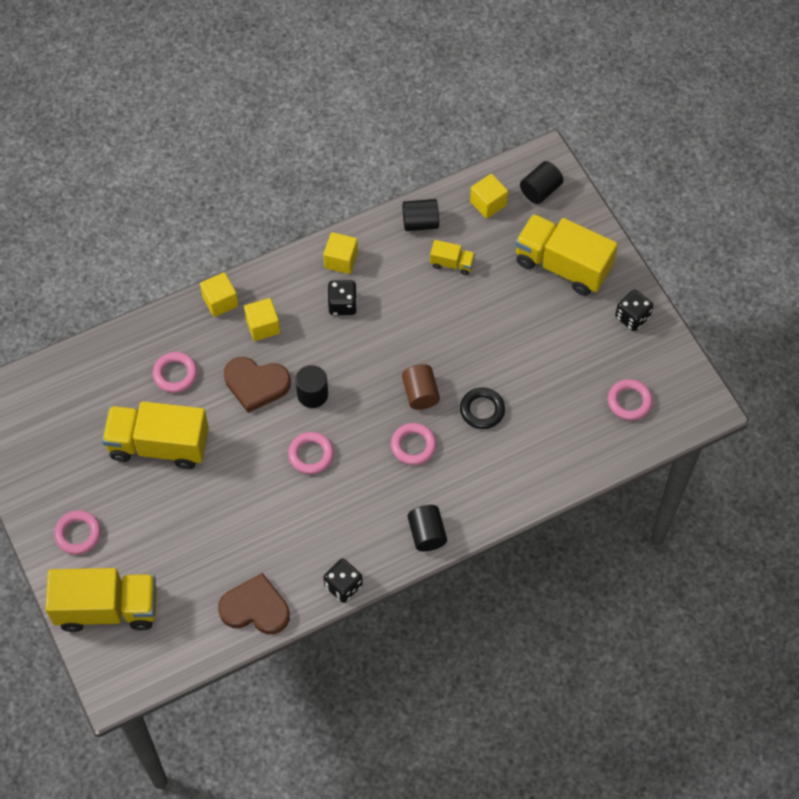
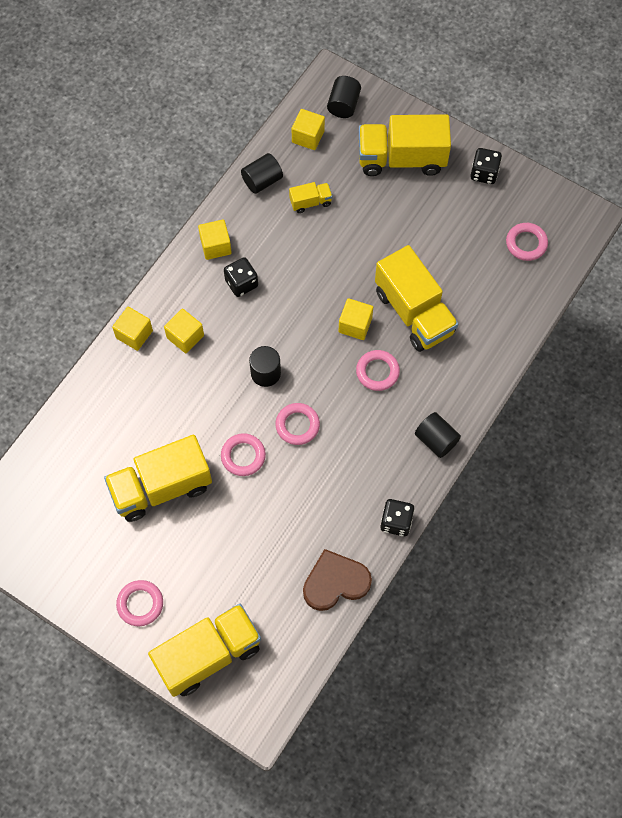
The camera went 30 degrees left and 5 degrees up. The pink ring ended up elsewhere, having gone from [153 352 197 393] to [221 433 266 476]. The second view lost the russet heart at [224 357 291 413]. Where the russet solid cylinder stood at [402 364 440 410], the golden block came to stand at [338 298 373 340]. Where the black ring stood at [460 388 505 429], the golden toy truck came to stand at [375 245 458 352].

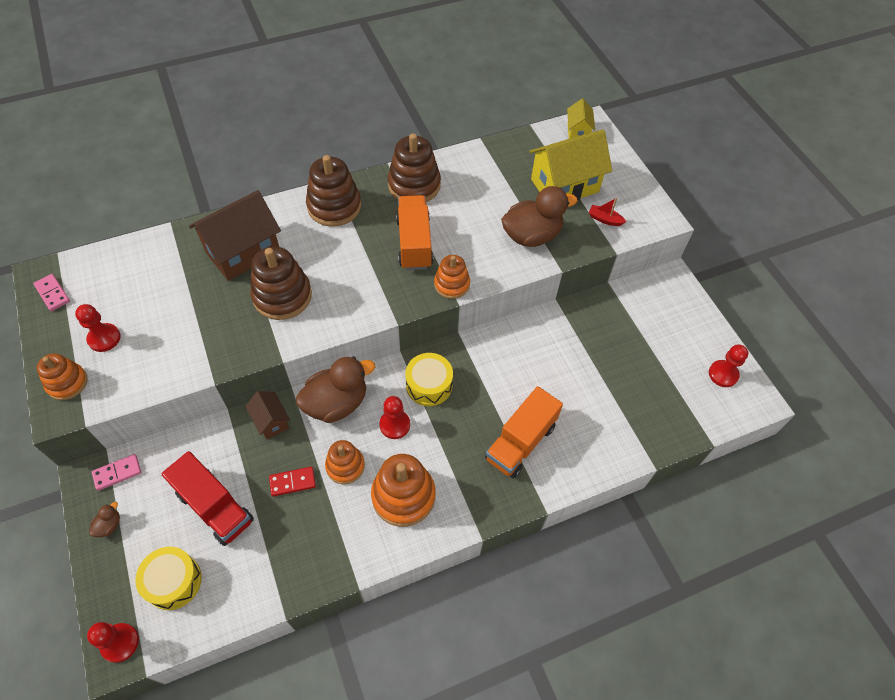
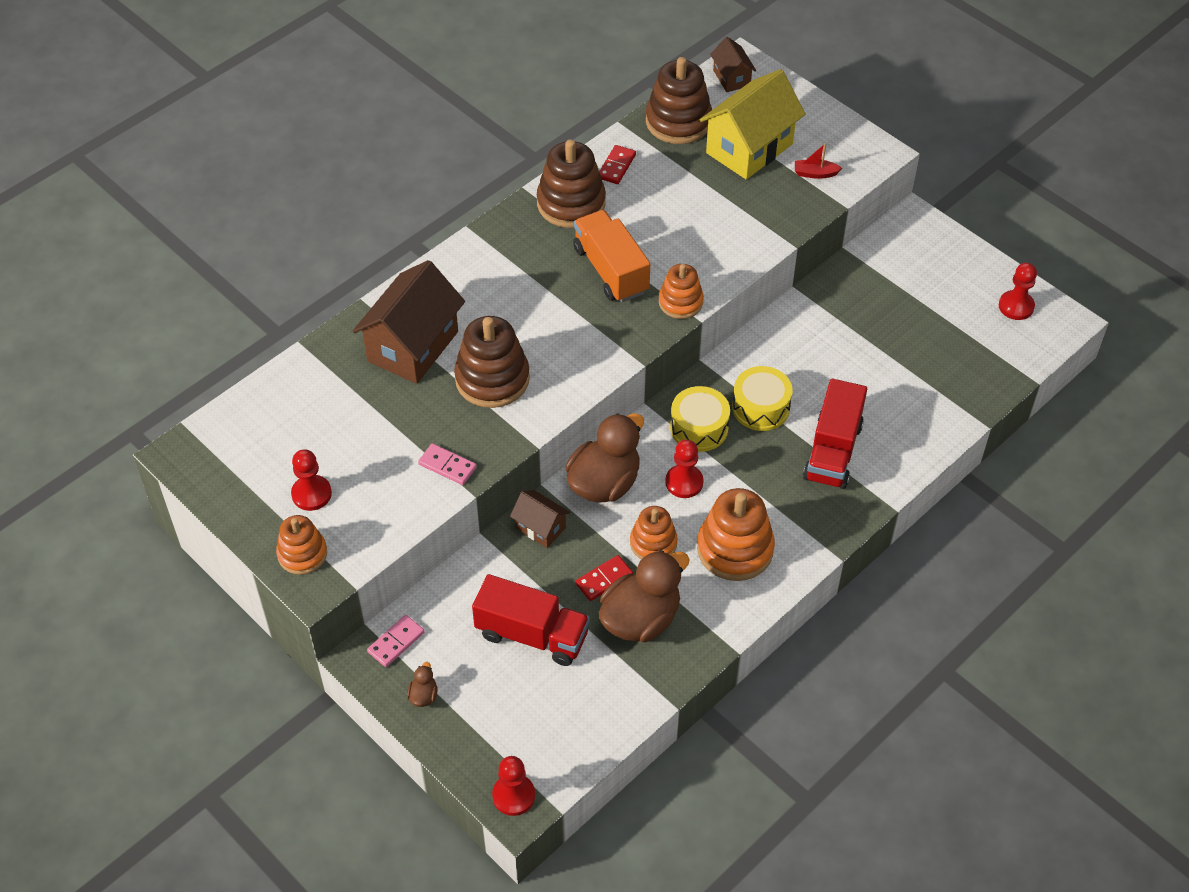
The camera went 20 degrees left and 5 degrees down. The pink domino ended up elsewhere, having gone from [33 274 70 311] to [418 443 477 485]. The golden drum ended up elsewhere, having gone from [135 547 202 610] to [732 366 793 431]. The russet stacking toy ended up elsewhere, having gone from [306 155 361 227] to [646 57 712 144]. What was the orange toy truck at [485 386 563 478] turned into the crimson toy truck at [803 379 867 489]. The russet toy duck ended up elsewhere, having gone from [501 186 578 247] to [599 550 690 642]. What was the golden cottage at [567 99 595 139] turned into the russet cottage at [710 37 756 92]. The second view gained the crimson domino at [599 145 636 184].

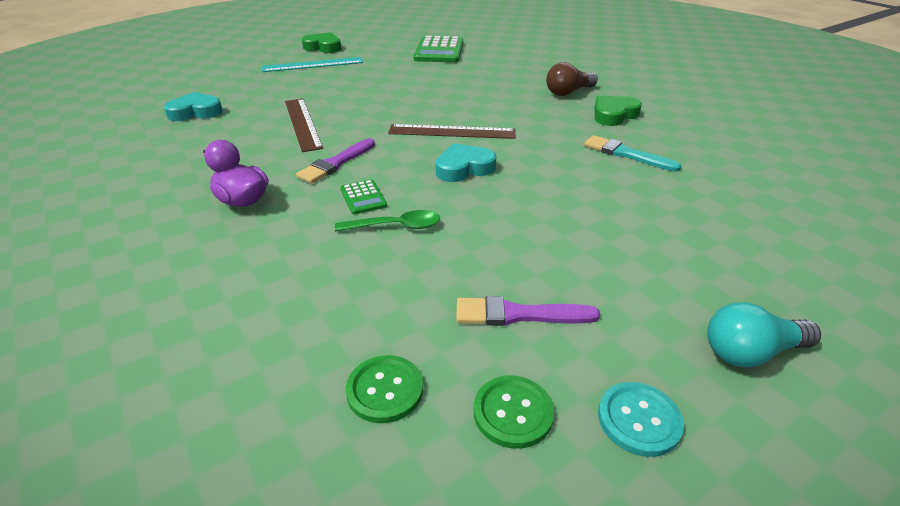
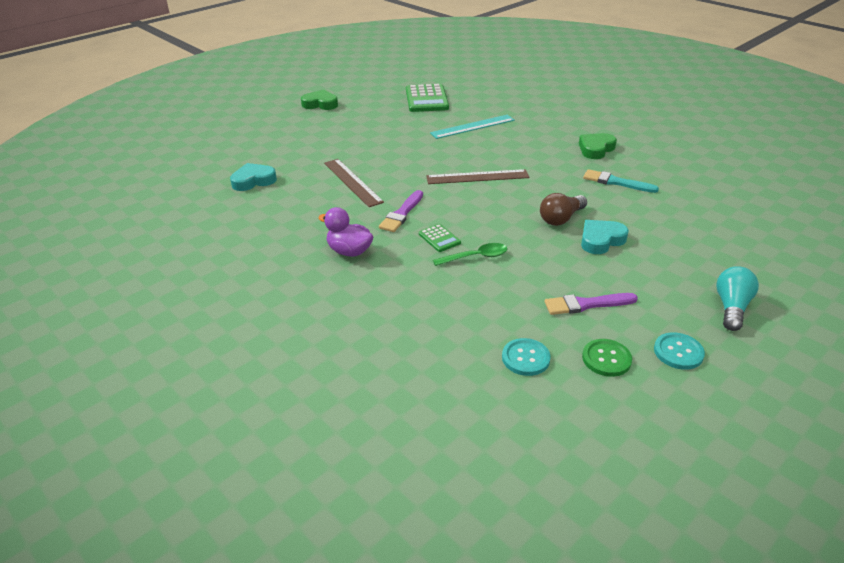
The camera went 10 degrees left and 0 degrees up. The teal straightedge ended up elsewhere, having gone from [262 57 363 72] to [430 115 515 139]. What was the green button at [346 355 423 423] turned into the teal button at [502 338 551 376]. The teal heart ended up elsewhere, having gone from [436 143 496 182] to [581 220 629 254]. The russet light bulb ended up elsewhere, having gone from [546 62 598 96] to [540 193 587 226]. The teal light bulb at [707 302 821 367] ended up facing another way, 135 degrees clockwise from before.

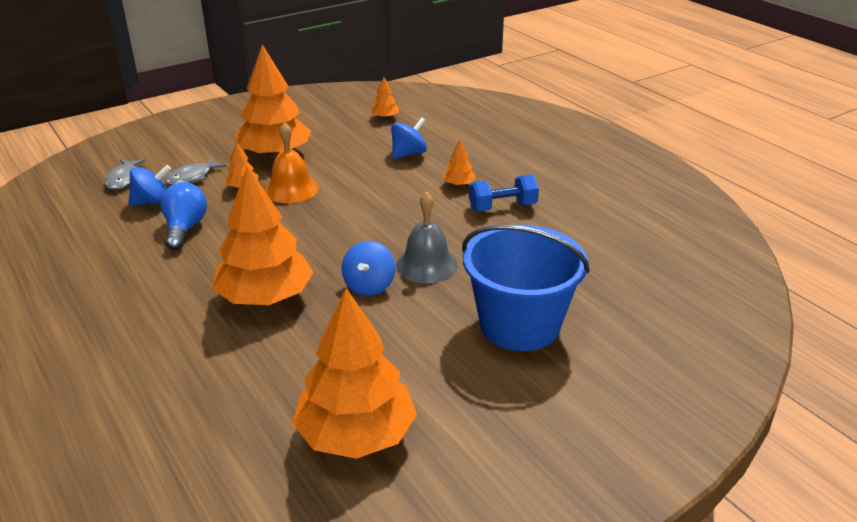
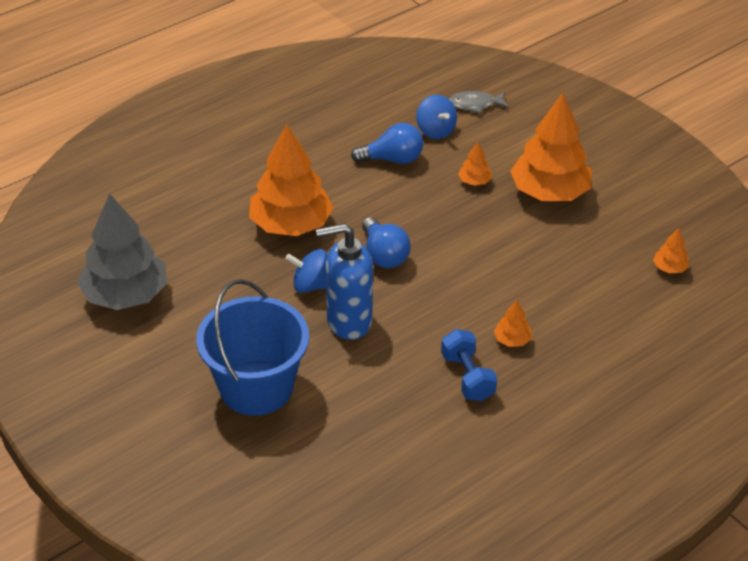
The camera went 85 degrees right and 10 degrees up. The second view lost the gray fish at [165 157 226 185]. The second view lost the orange hand bell at [265 122 319 203]. What was the orange fir tree at [292 288 417 459] turned into the gray fir tree at [77 193 167 310]. The second view lost the blue toy top at [391 117 427 159]. Where the gray hand bell stood at [396 192 458 283], the blue soap dispenser came to stand at [316 223 373 340]. The second view gained the blue light bulb at [362 217 411 268].

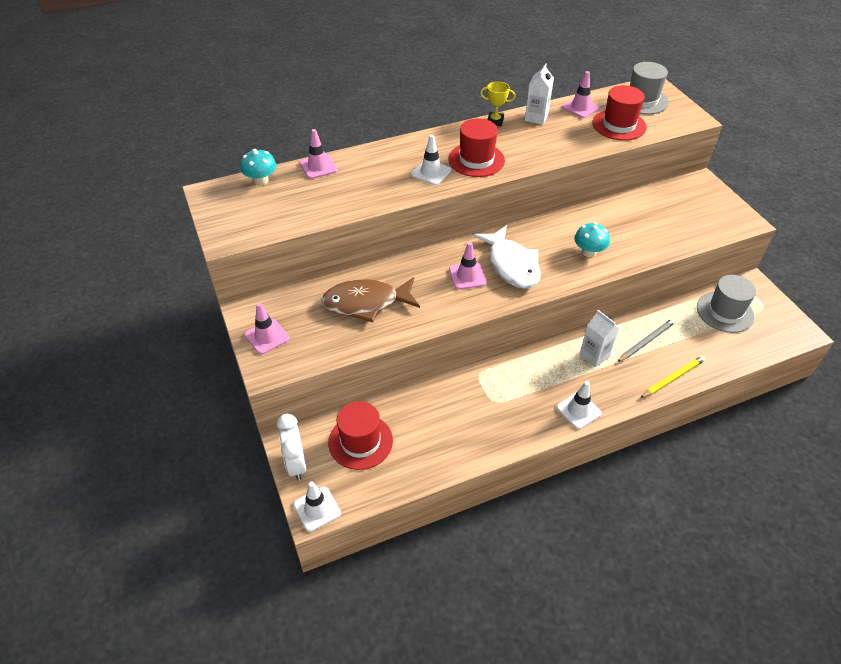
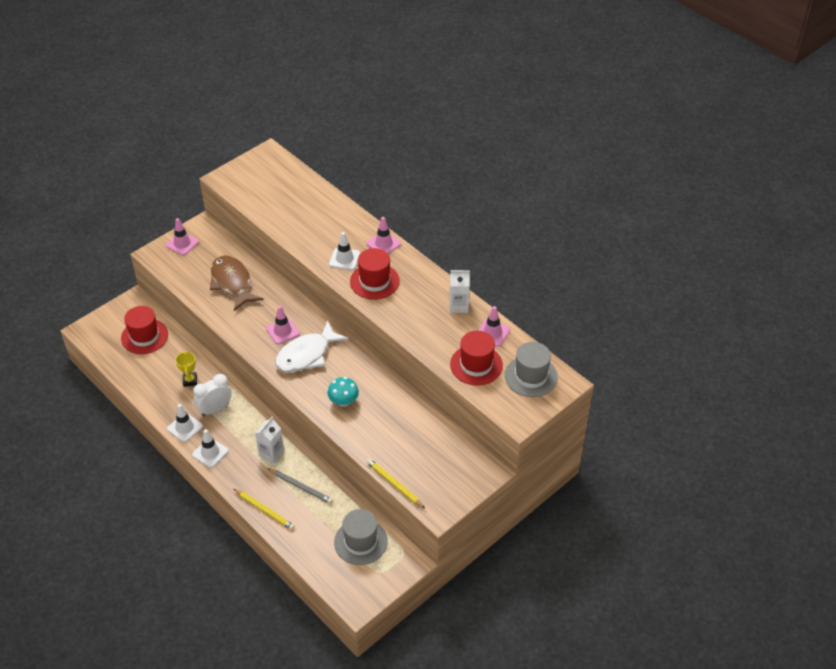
The camera went 70 degrees right and 0 degrees up. The second view lost the teal mushroom at [240 149 277 185]. The white clock ended up elsewhere, having gone from [277 414 306 481] to [193 374 232 416]. The white road cone ended up elsewhere, having gone from [293 481 341 532] to [167 404 203 442]. The pink road cone ended up elsewhere, having gone from [299 129 337 179] to [367 217 401 254]. The golden prize cup ended up elsewhere, having gone from [480 81 516 126] to [175 351 197 387]. The second view gained the golden wooden pencil at [366 458 425 508].

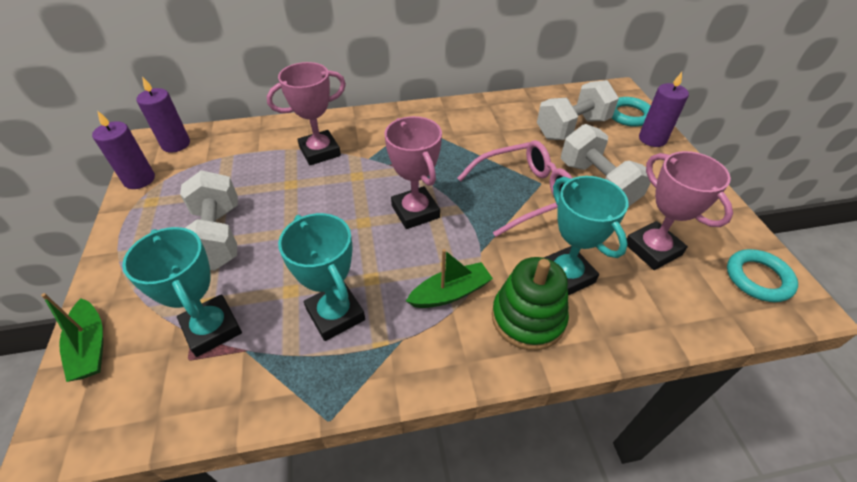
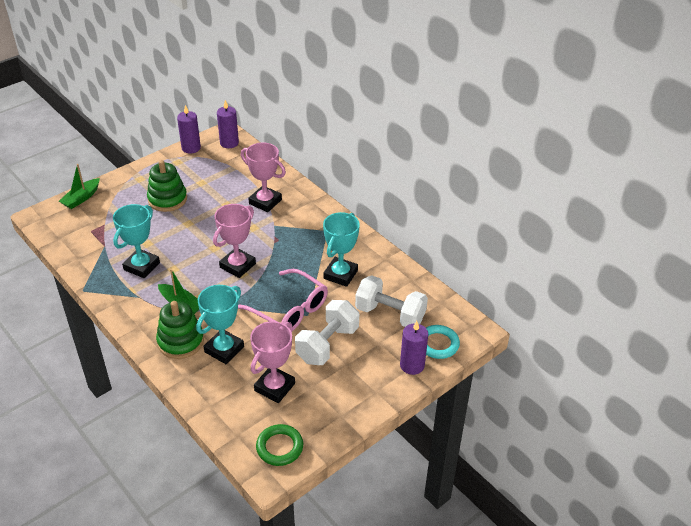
The camera went 60 degrees right and 5 degrees down. The teal prize cup ended up elsewhere, having gone from [122 227 242 357] to [323 212 360 287]. Where the white dumbbell stood at [180 170 238 270], the green stacking toy came to stand at [147 160 187 212]. What was the teal ring at [727 249 798 302] turned into the green ring at [256 424 303 466].

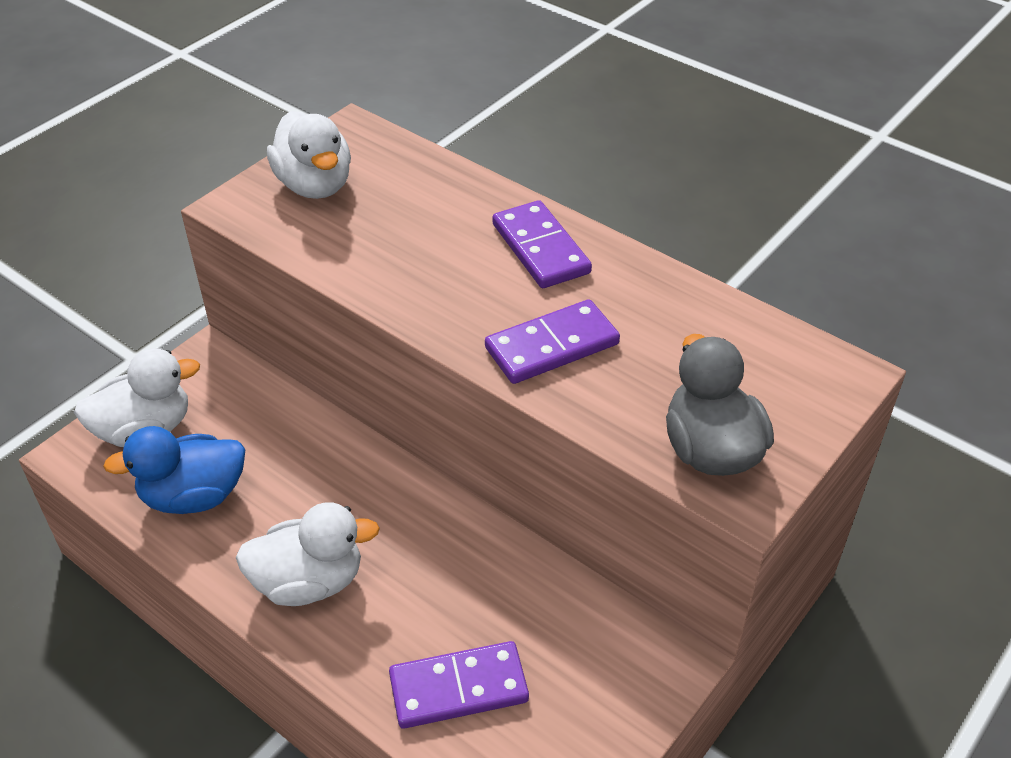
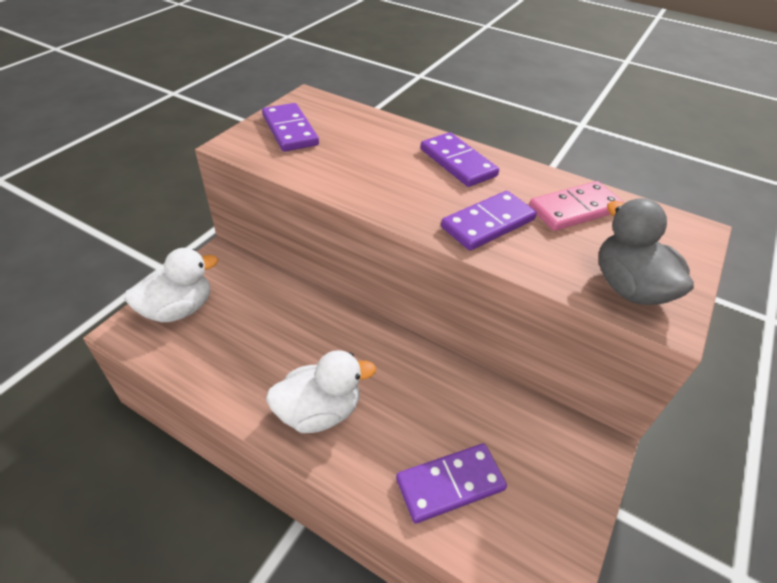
The camera went 10 degrees left and 0 degrees up. The second view lost the blue toy duck at [103 426 245 514]. Where the white toy duck stood at [267 111 351 199], the violet domino came to stand at [262 103 319 152]. The second view gained the pink domino at [529 181 624 231].

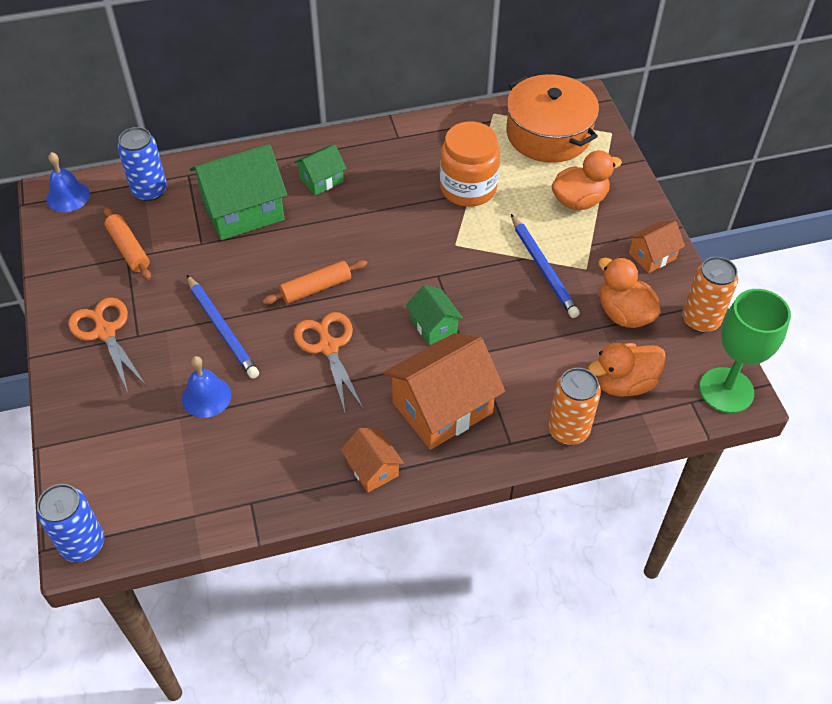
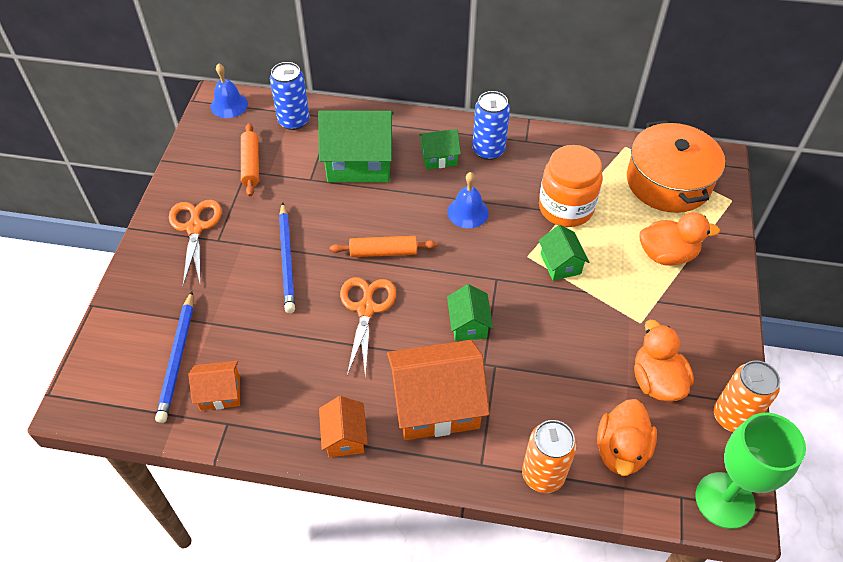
The camera went 25 degrees right and 0 degrees up. The blue can ended up elsewhere, having gone from [37 484 105 562] to [472 91 510 160]. The blue hand bell ended up elsewhere, having gone from [182 356 232 418] to [447 172 489 228]. The blue wooden pencil ended up elsewhere, having gone from [511 214 580 318] to [155 291 193 423]. The orange toy duck at [588 343 666 396] ended up facing another way, 75 degrees counterclockwise from before. The orange cottage ended up elsewhere, having gone from [628 221 685 273] to [188 361 240 410]. The second view gained the green cottage at [538 225 589 281].

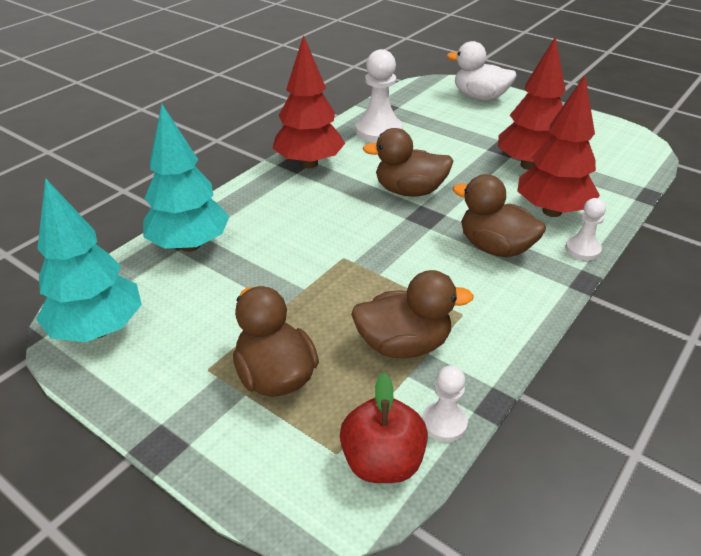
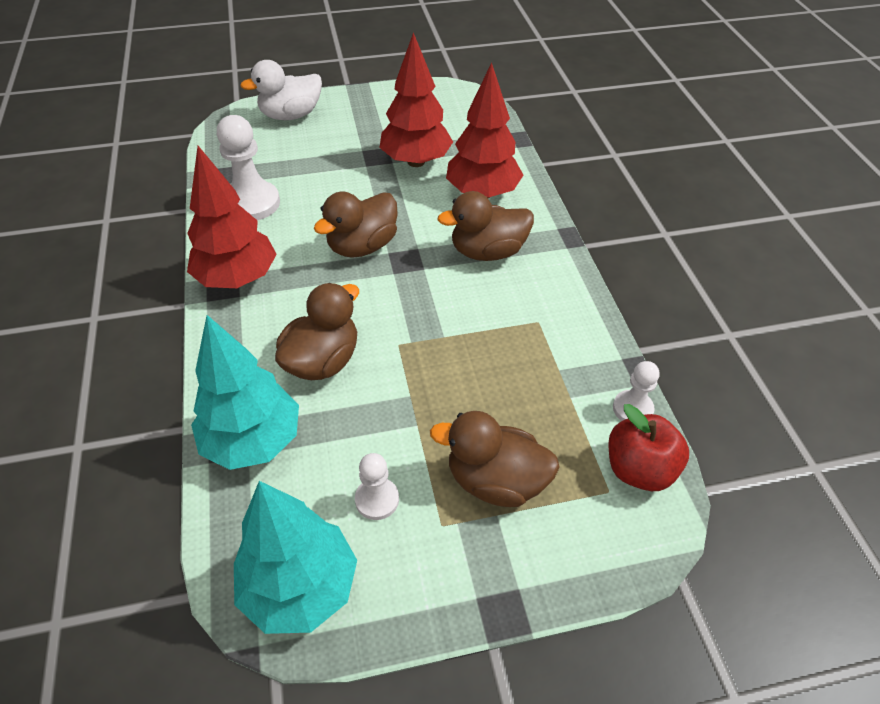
The camera went 50 degrees left and 10 degrees up. The russet toy duck ended up elsewhere, having gone from [351 270 474 358] to [275 283 359 380]. The white chess pawn ended up elsewhere, having gone from [565 198 606 260] to [355 453 399 520].

